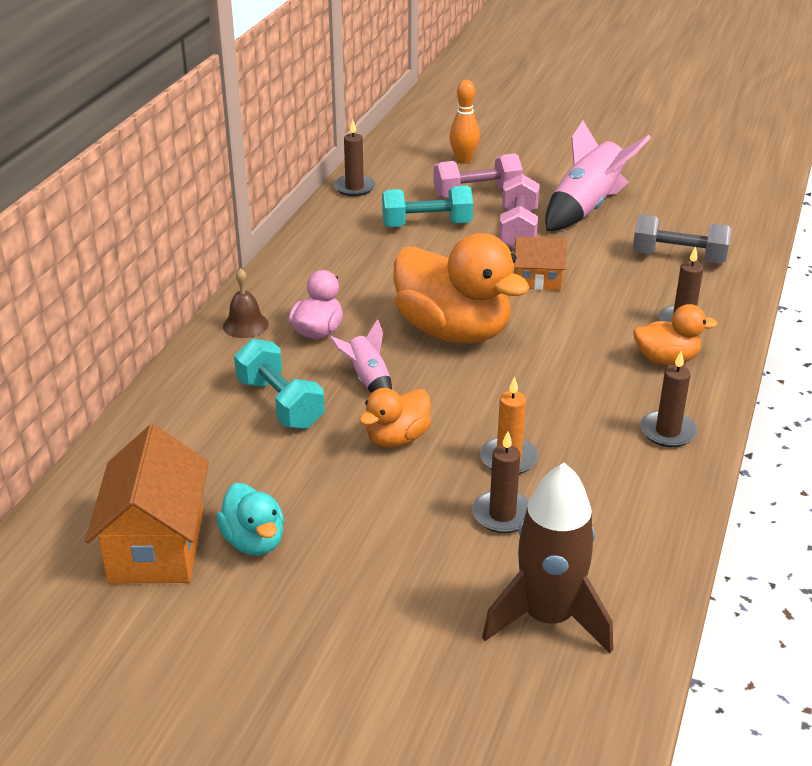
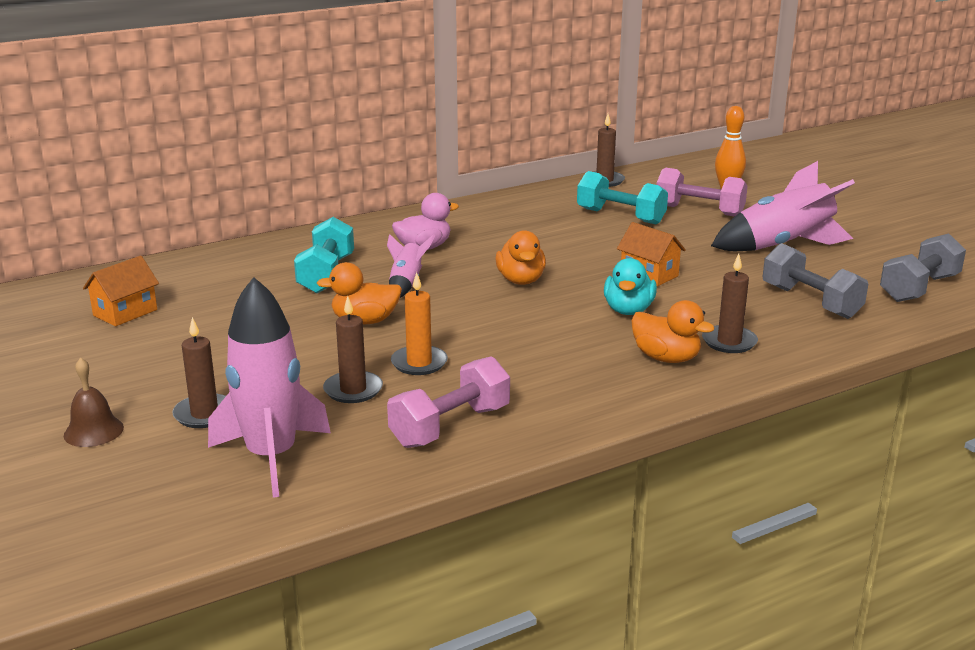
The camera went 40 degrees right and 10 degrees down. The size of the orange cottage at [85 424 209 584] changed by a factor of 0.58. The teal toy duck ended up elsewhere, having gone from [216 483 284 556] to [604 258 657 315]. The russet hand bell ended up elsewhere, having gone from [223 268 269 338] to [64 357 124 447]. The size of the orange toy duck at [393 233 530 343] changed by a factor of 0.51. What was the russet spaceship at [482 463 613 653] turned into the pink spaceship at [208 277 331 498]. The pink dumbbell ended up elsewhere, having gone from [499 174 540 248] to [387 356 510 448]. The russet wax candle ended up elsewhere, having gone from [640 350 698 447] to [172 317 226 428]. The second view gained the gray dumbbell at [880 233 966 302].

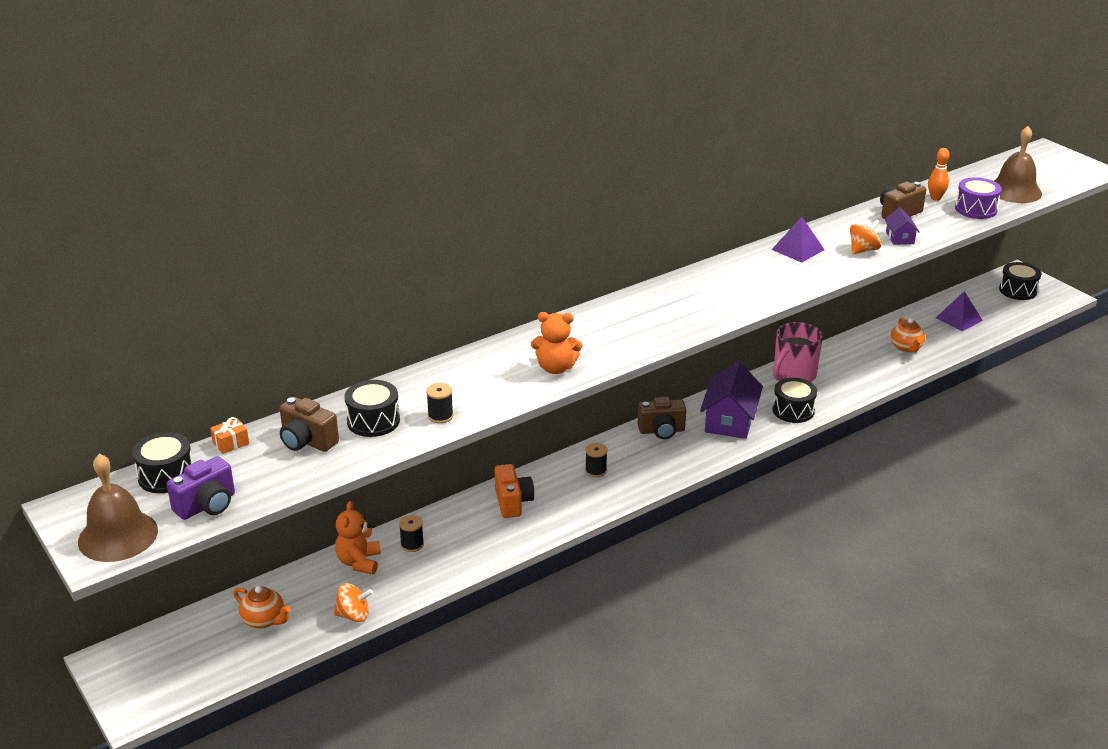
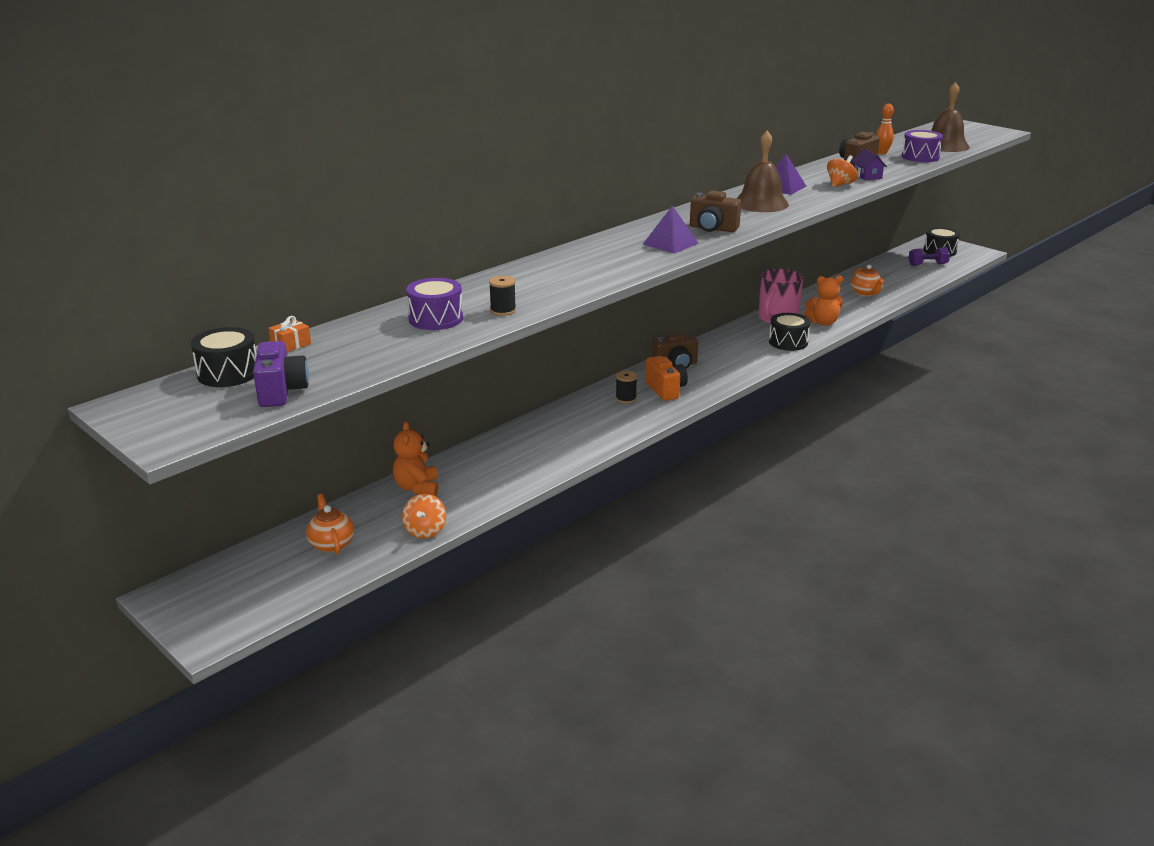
The camera went 10 degrees left and 5 degrees down. The russet hand bell ended up elsewhere, having gone from [78 454 158 562] to [736 130 789 212]. The violet photo camera at [167 456 235 520] ended up facing another way, 45 degrees counterclockwise from before. The orange teapot at [233 586 291 628] ended up facing another way, 135 degrees counterclockwise from before. The russet photo camera ended up elsewhere, having gone from [280 397 339 452] to [690 191 741 232]. The orange toy top at [334 583 373 622] ended up facing another way, 105 degrees clockwise from before. What was the black drum at [344 380 400 437] turned into the violet drum at [406 278 463 330]. The second view lost the black spool at [399 515 424 552]. The orange photo camera ended up elsewhere, having gone from [495 464 534 518] to [645 356 688 401]. The orange teddy bear ended up elsewhere, having gone from [531 312 582 374] to [804 275 844 326]. The second view lost the violet cottage at [700 361 763 439]. The violet solid pyramid ended up elsewhere, having gone from [936 291 983 331] to [643 206 698 254]. The second view gained the violet dumbbell at [908 247 950 266].

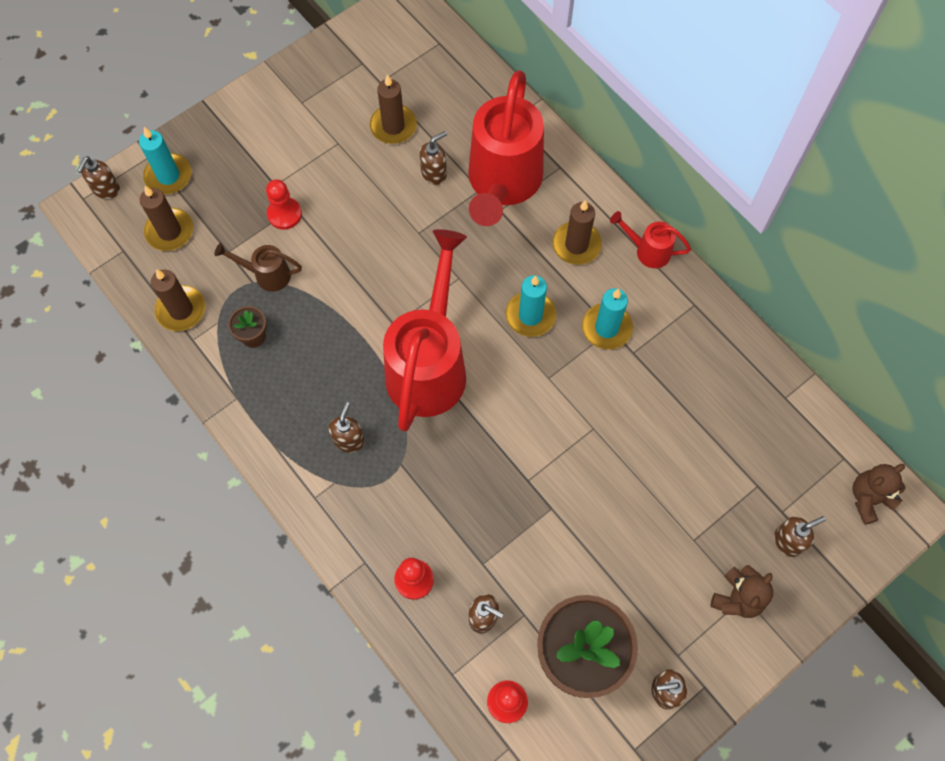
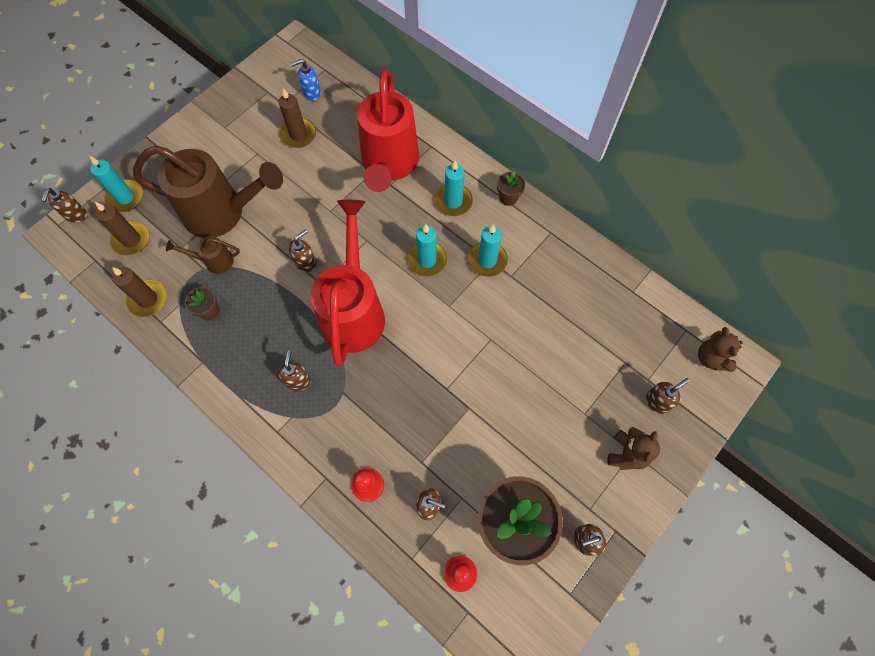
The camera went 10 degrees left and 0 degrees up. Where the crimson chess pawn stood at [266 179 302 230], the russet watering pot came to stand at [133 145 283 238]. The russet soap dispenser ended up elsewhere, having gone from [420 131 447 185] to [289 229 316 272]. What was the russet wax candle at [553 200 602 265] turned into the teal wax candle at [434 160 473 216]. Where the crimson watering pot stood at [610 211 691 268], the russet plant pot came to stand at [497 171 525 206]. The russet teddy bear at [852 464 906 525] ended up facing another way, 60 degrees counterclockwise from before. The second view gained the blue soap dispenser at [291 59 321 101].

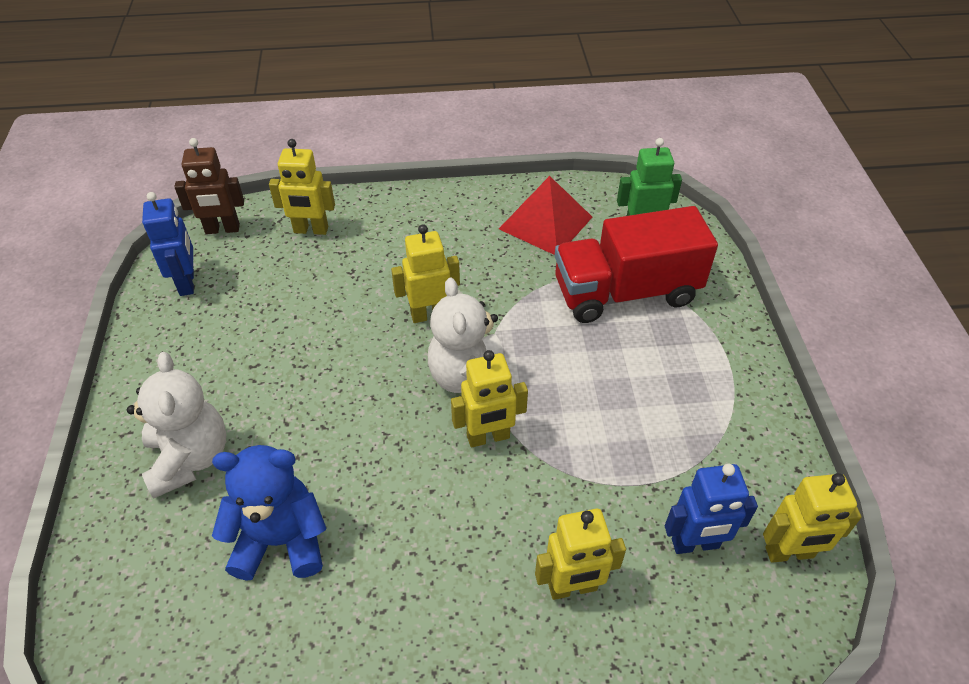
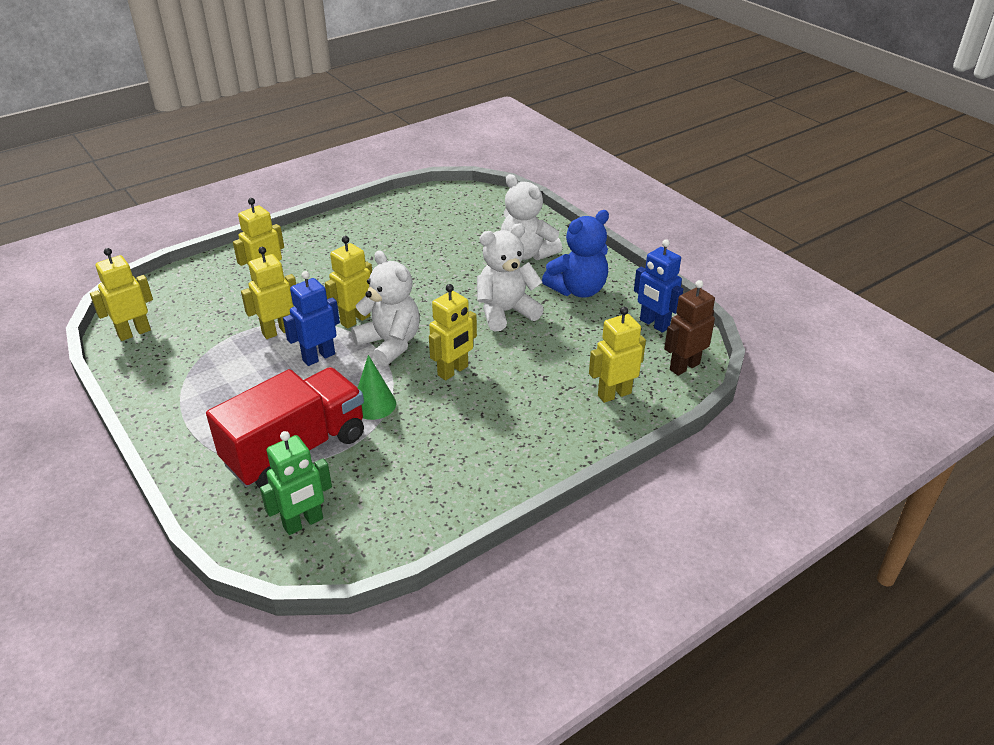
The camera went 150 degrees right and 10 degrees down. The blue teddy bear ended up elsewhere, having gone from [212 445 327 581] to [542 210 609 298]. The second view lost the crimson solid pyramid at [499 176 592 255]. The blue toy robot ended up elsewhere, having gone from [665 464 758 554] to [283 271 340 366]. The second view gained the golden toy robot at [241 247 296 339]. The second view gained the green solid cone at [358 355 396 420]. The second view gained the white teddy bear at [477 223 544 331].

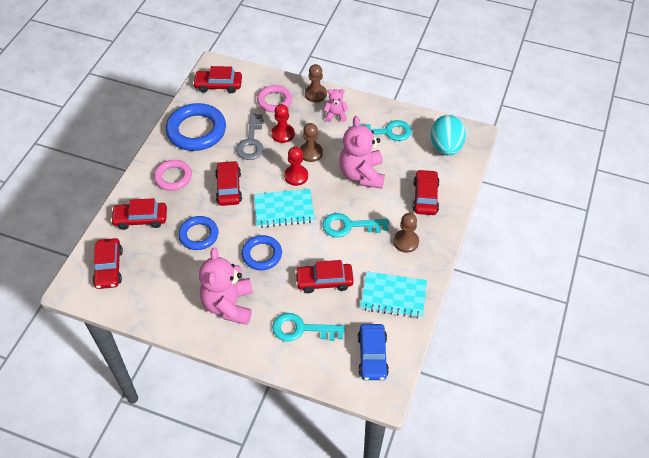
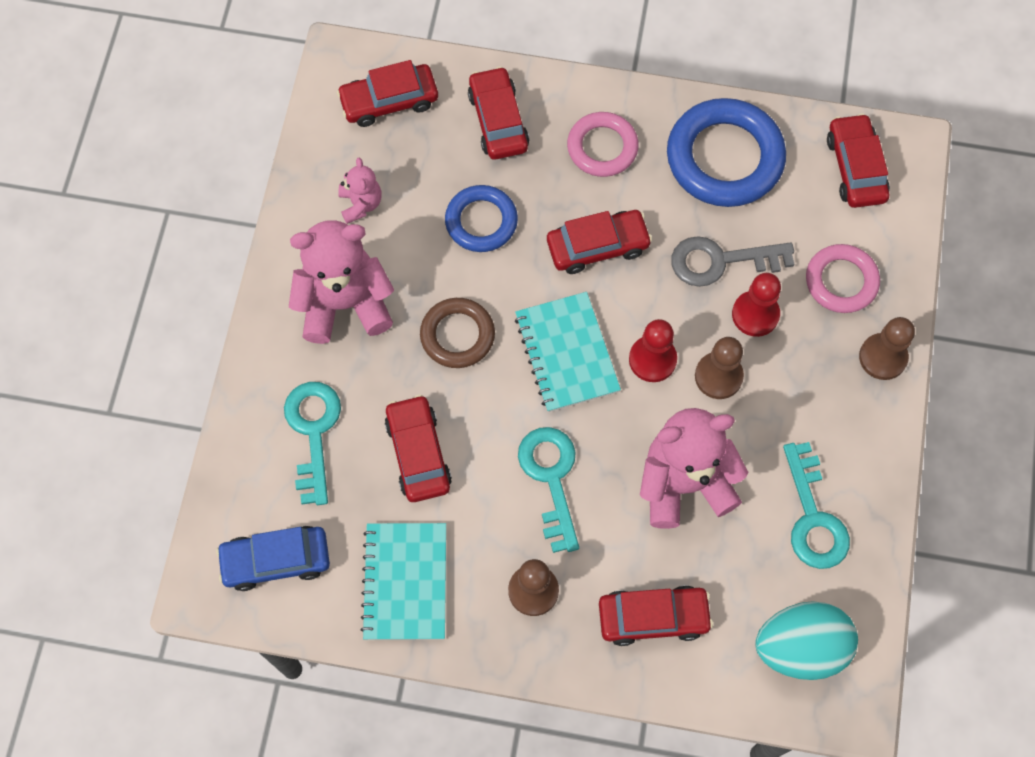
The camera went 80 degrees right and 15 degrees up. What was the blue ring at [241 235 282 270] turned into the russet ring at [420 298 495 368]. The pink teddy bear ended up elsewhere, having gone from [324 89 348 122] to [338 157 381 224].

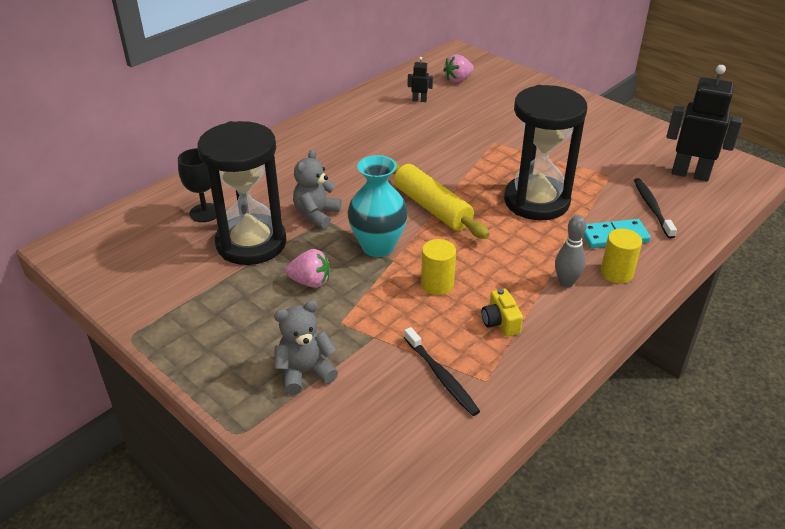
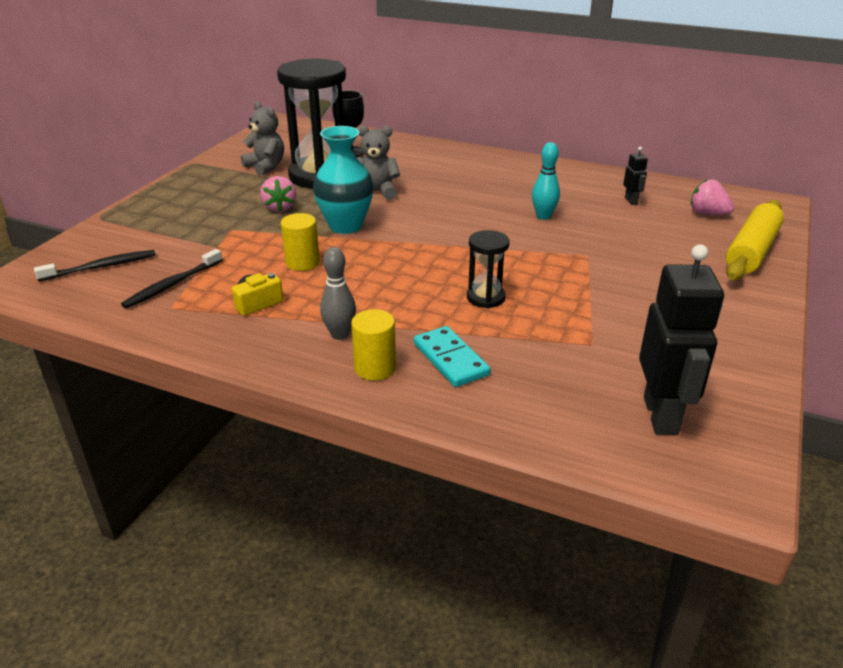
The camera went 70 degrees right and 5 degrees down. The gray teddy bear ended up elsewhere, having gone from [274 300 338 395] to [241 102 284 175]. The golden rolling pin ended up elsewhere, having gone from [392 160 490 239] to [726 200 784 280]. The size of the black hourglass at [504 85 587 221] changed by a factor of 0.47. The black toothbrush ended up elsewhere, having gone from [634 178 677 239] to [34 250 155 281]. The second view gained the teal bowling pin at [532 142 560 220].

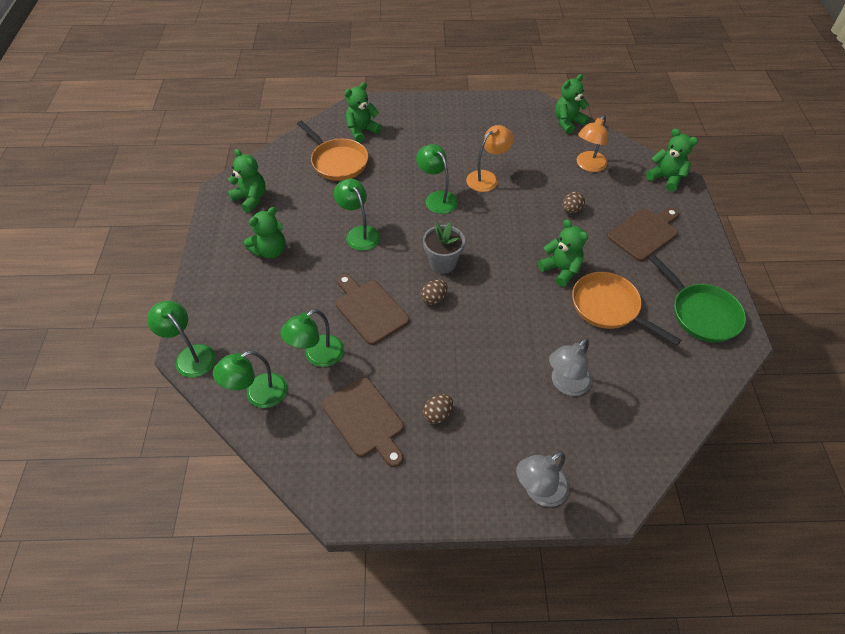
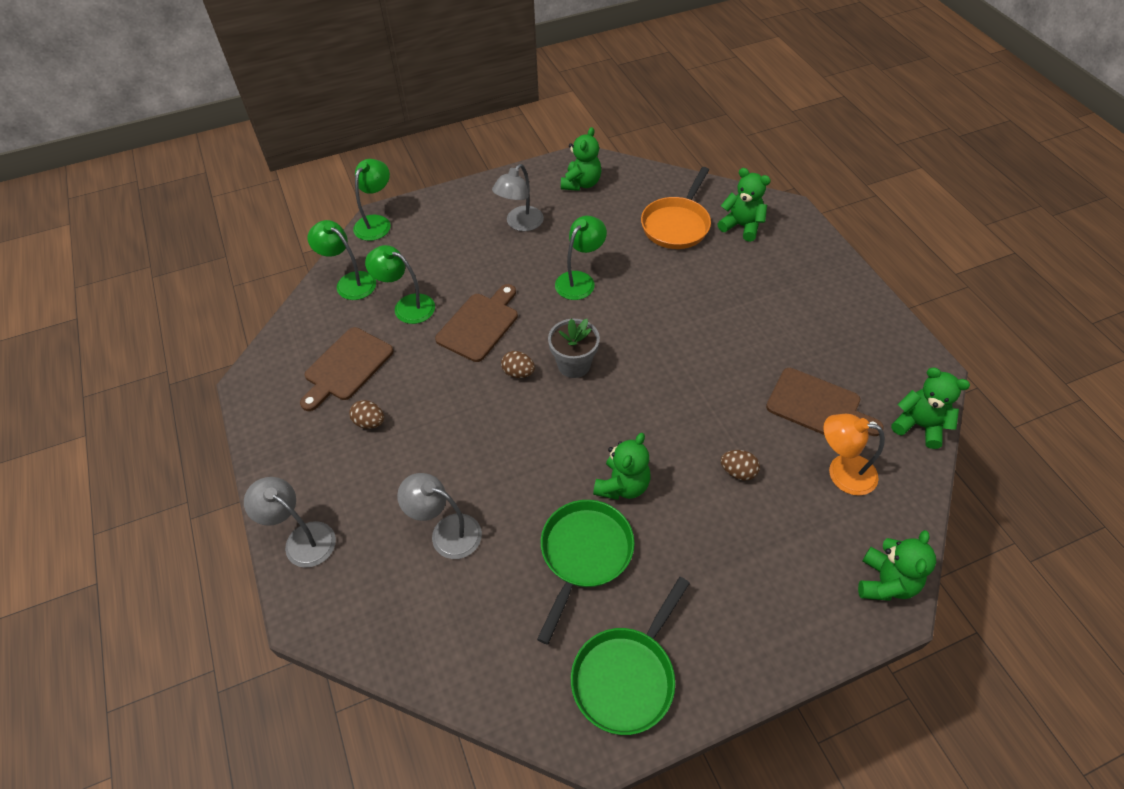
The camera went 70 degrees right and 0 degrees up. Where the green teddy bear stood at [244 207 285 258], the gray reading lamp came to stand at [492 164 544 231]. The second view lost the green reading lamp at [416 144 458 214]. The second view lost the orange reading lamp at [466 125 514 192]. What was the orange pan at [572 272 681 346] turned into the green pan at [537 500 635 645]. The russet cutting board ended up elsewhere, having gone from [607 208 679 261] to [766 368 884 436].

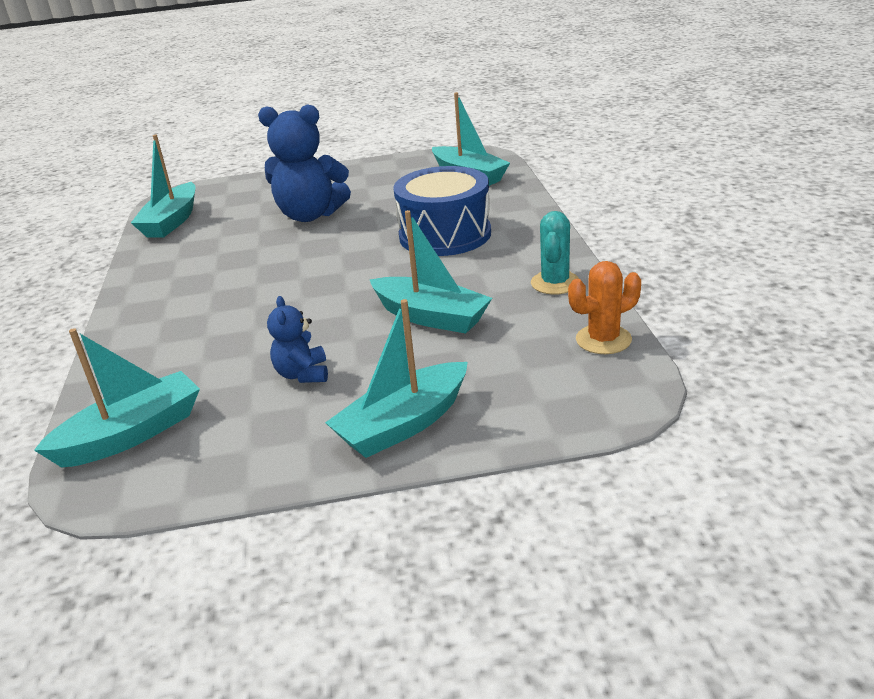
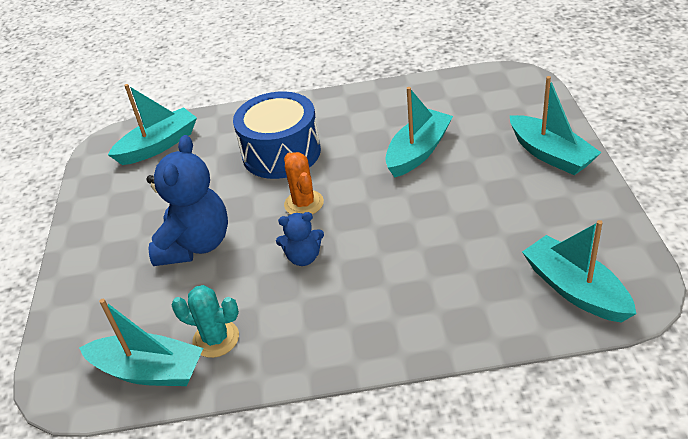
The camera went 85 degrees left and 10 degrees up. The blue teddy bear ended up elsewhere, having gone from [267 296 328 383] to [276 212 324 266]. The teal cactus ended up elsewhere, having gone from [531 211 579 295] to [171 285 239 358]. The orange cactus ended up elsewhere, having gone from [568 261 641 354] to [284 152 324 214].

